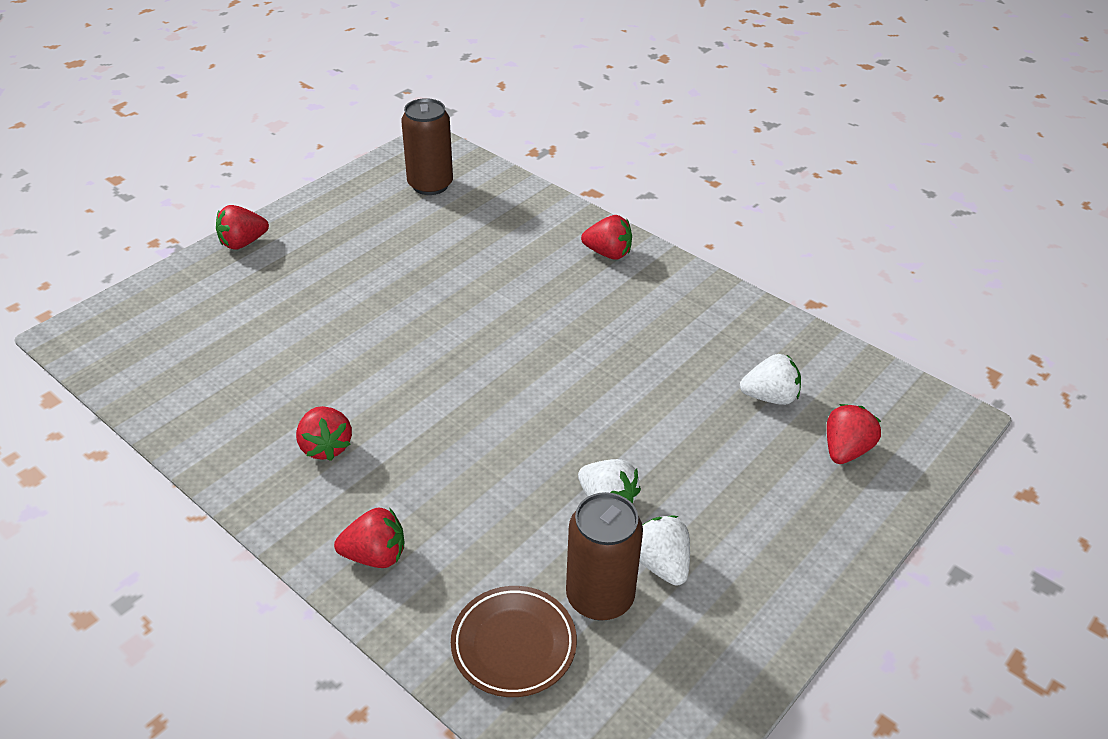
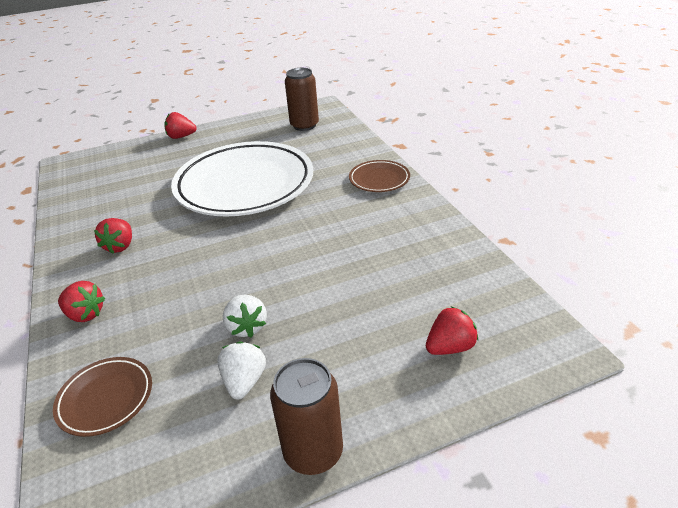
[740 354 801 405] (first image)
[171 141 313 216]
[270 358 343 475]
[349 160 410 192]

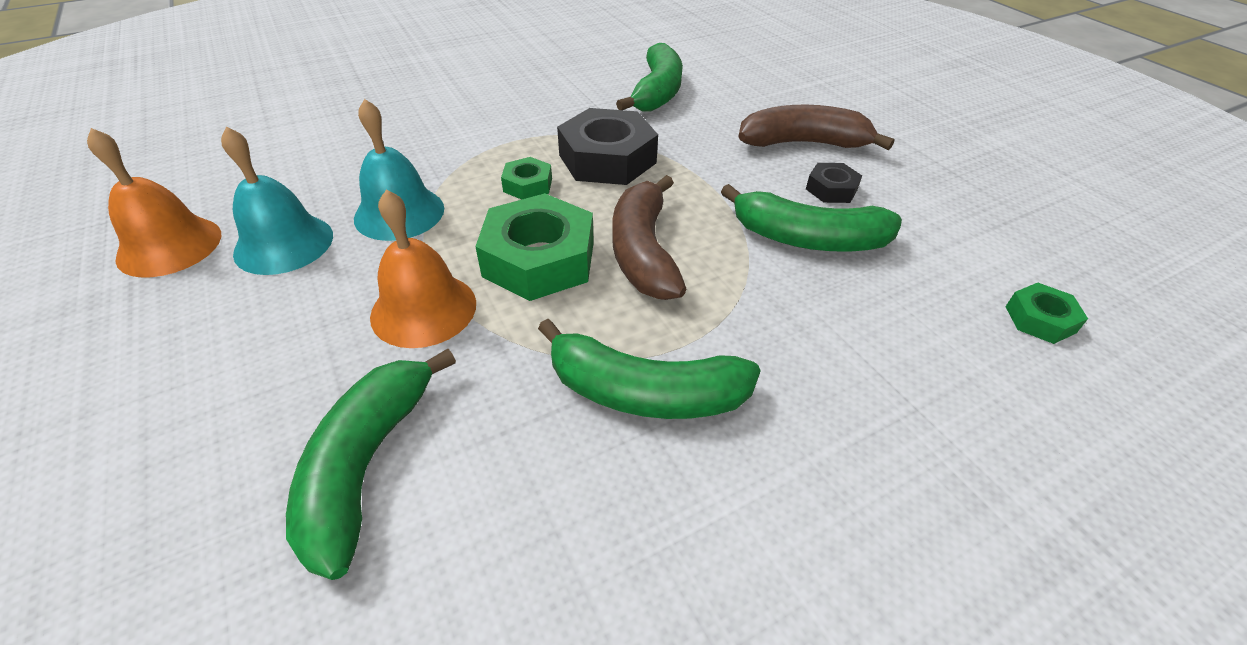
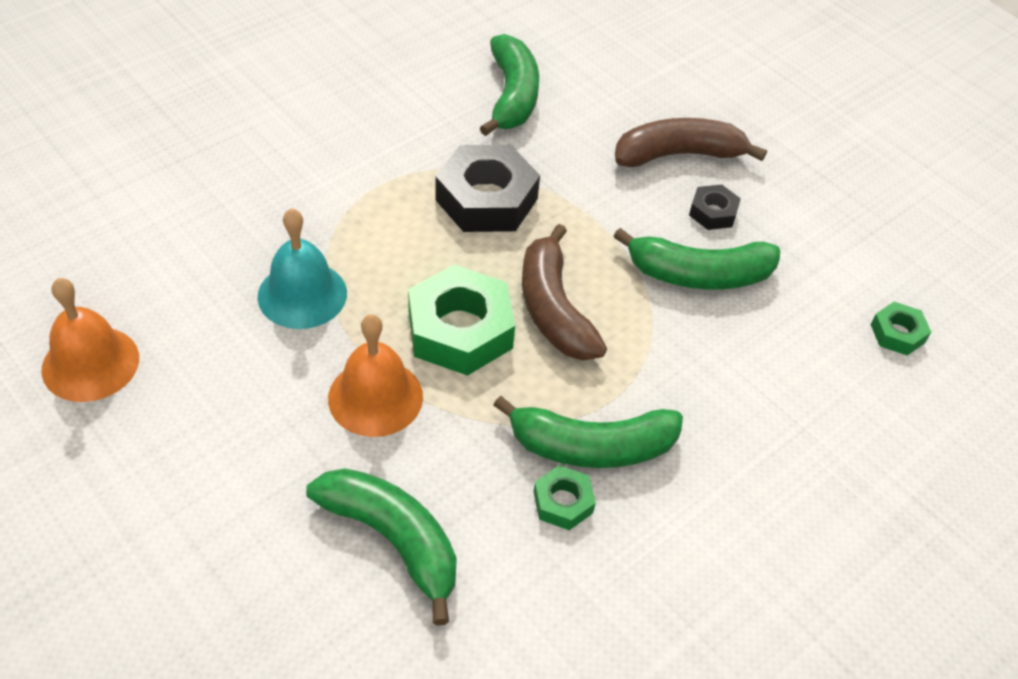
[221 127 333 275] (first image)
[534 465 596 530]
[306 468 457 626]

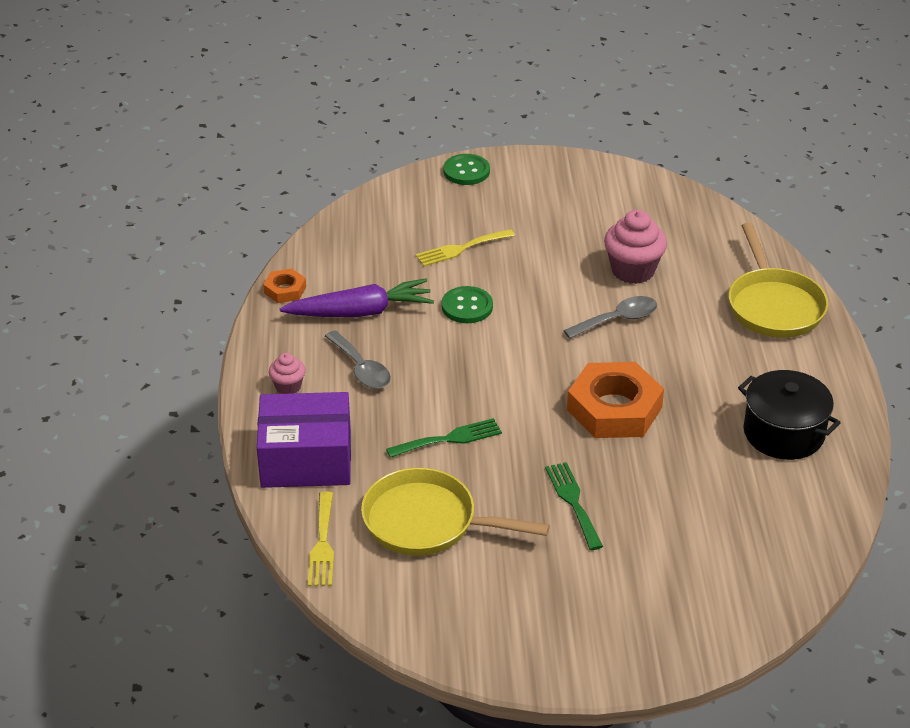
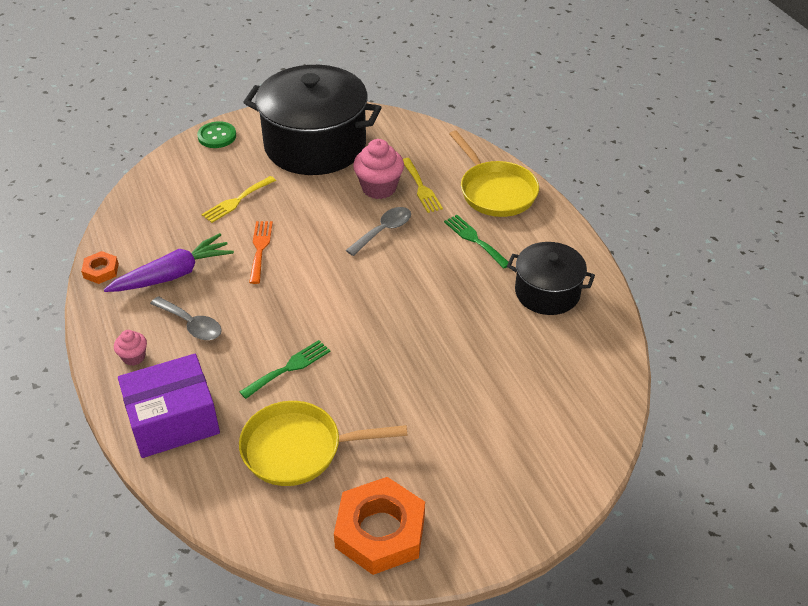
[243 65 382 175]
[403 158 443 213]
[444 215 508 269]
[334 477 425 575]
[249 221 273 284]

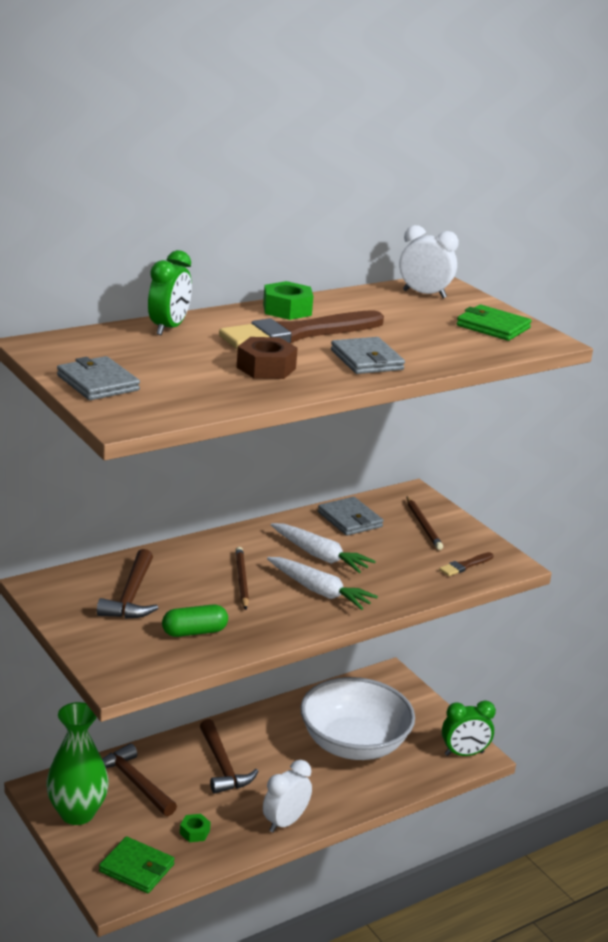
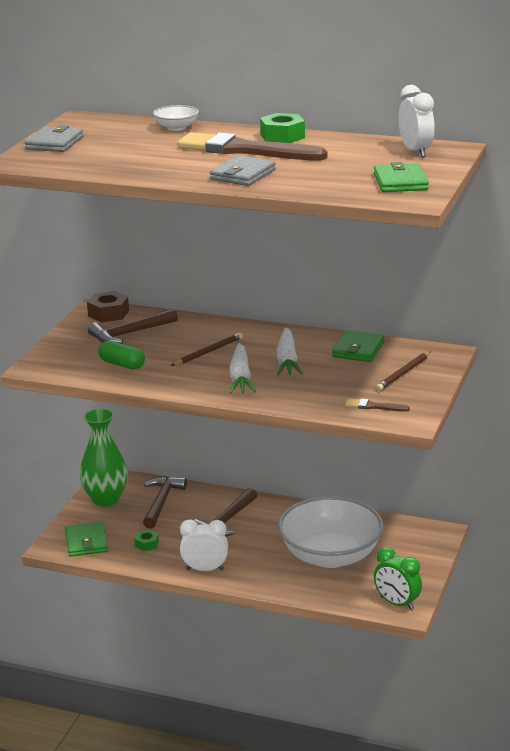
[87 291 129 322]
[153 105 199 131]
[332 330 384 362]

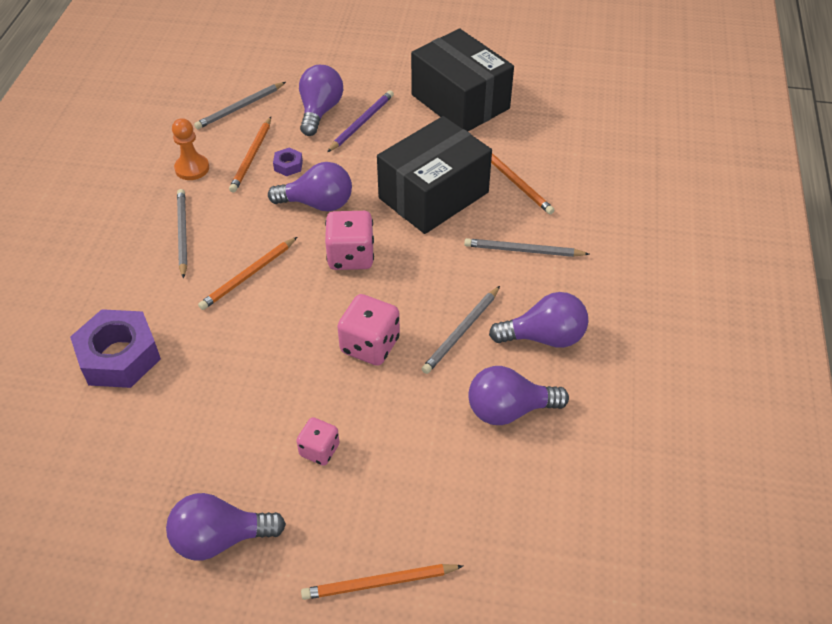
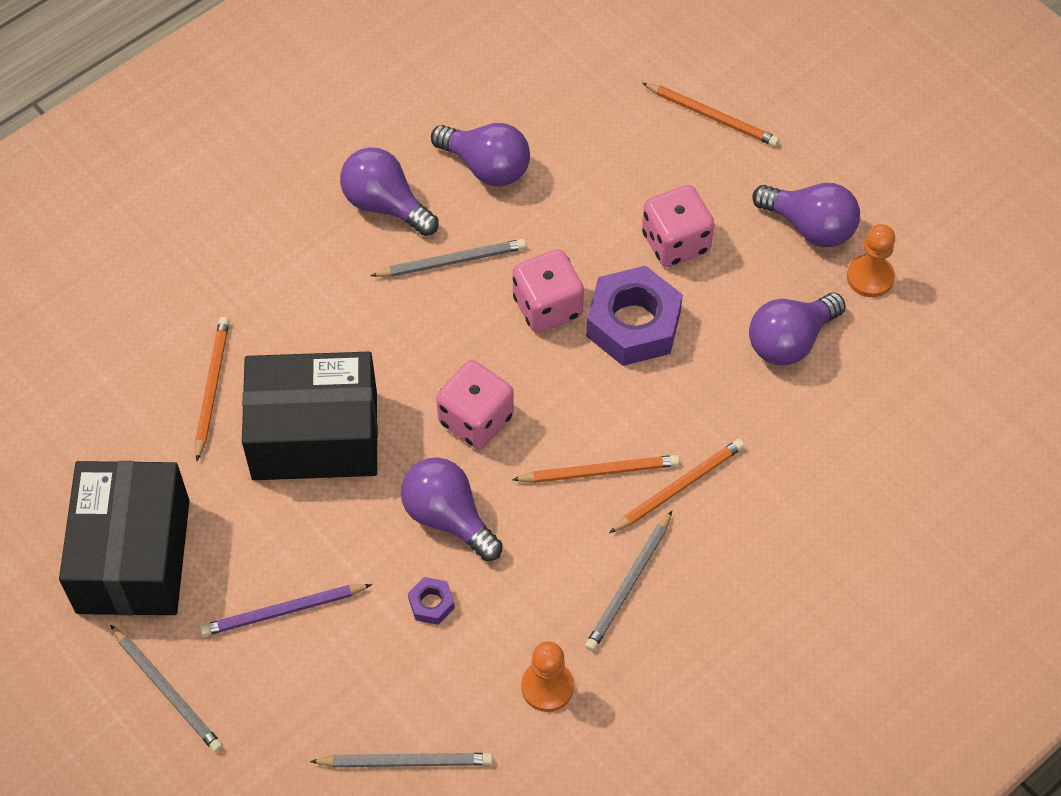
[847 224 895 297]
[586 266 683 366]
[609 439 744 533]
[749 293 846 365]
[110 625 223 752]
[642 185 714 267]

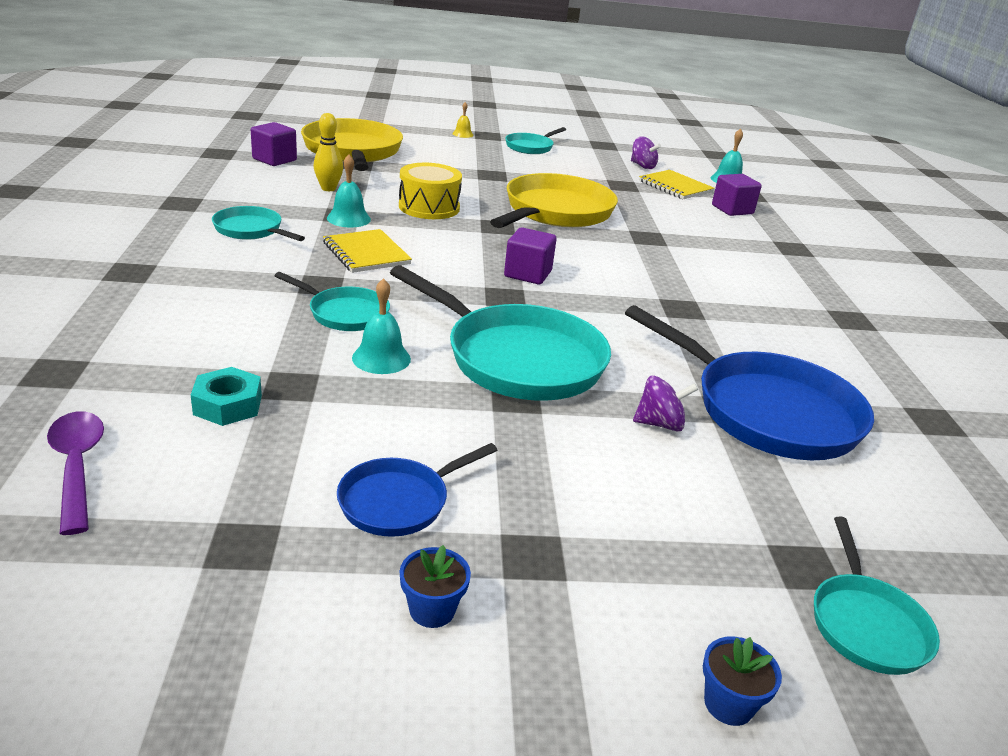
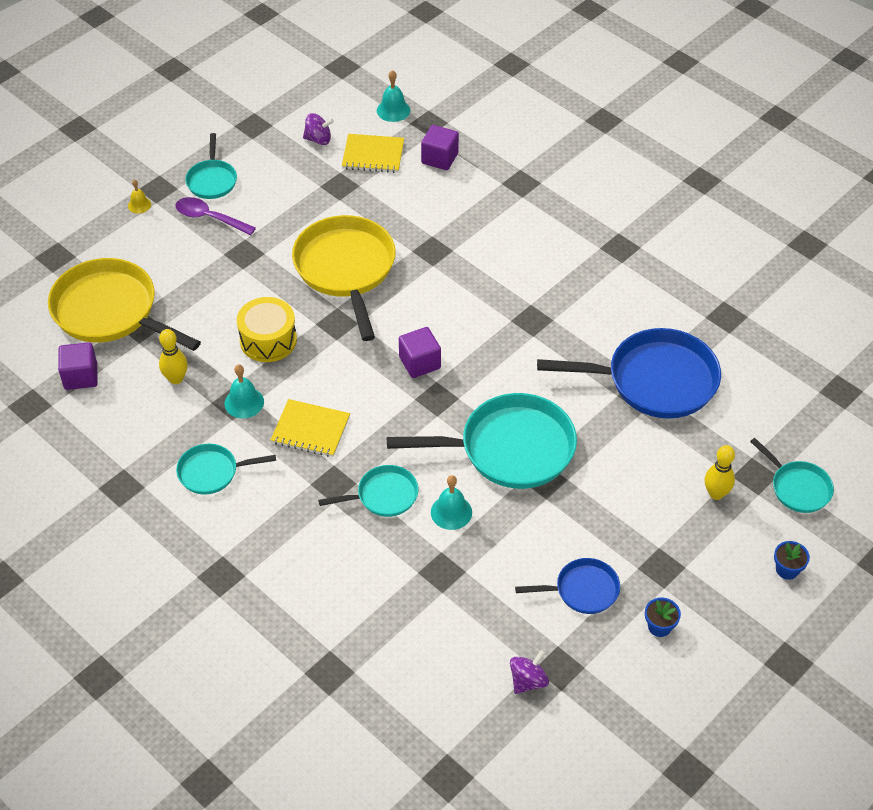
[191 367 262 426] (first image)
[705 445 735 500]
[176 197 256 235]
[510 650 549 694]
[515 558 620 614]

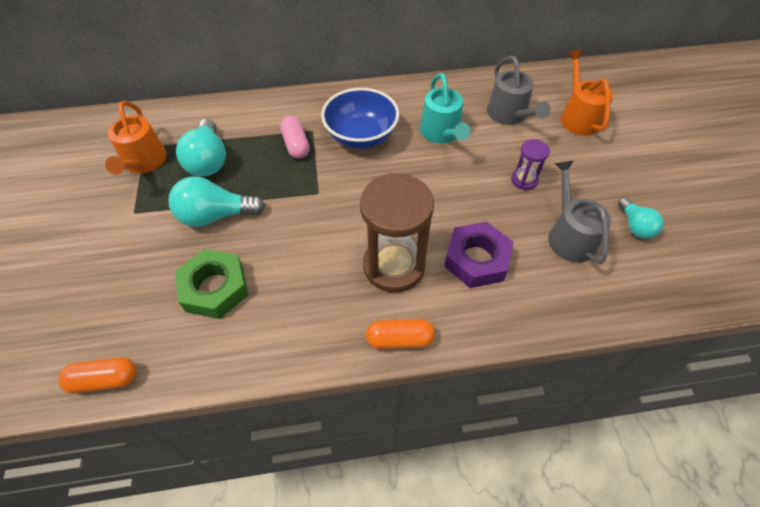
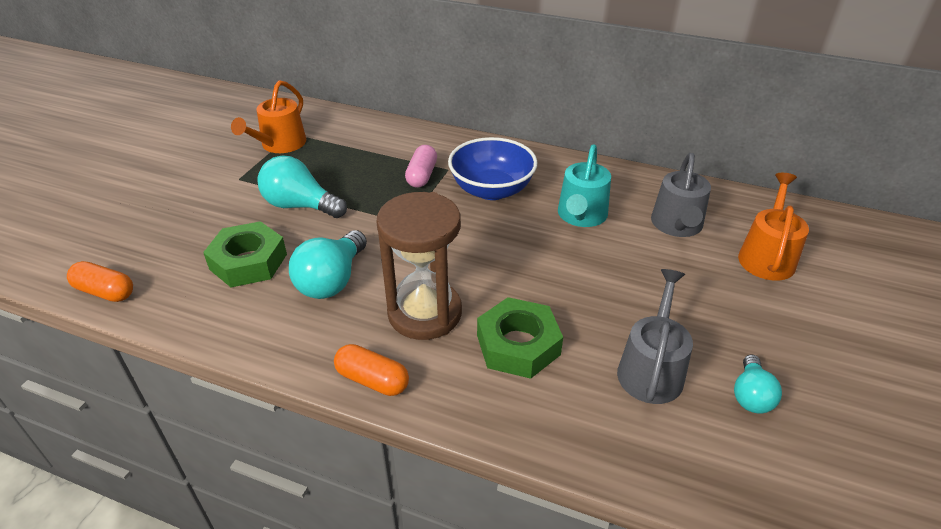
[511 139 550 190] (first image)
[289 230 367 299]
[477 297 563 379]

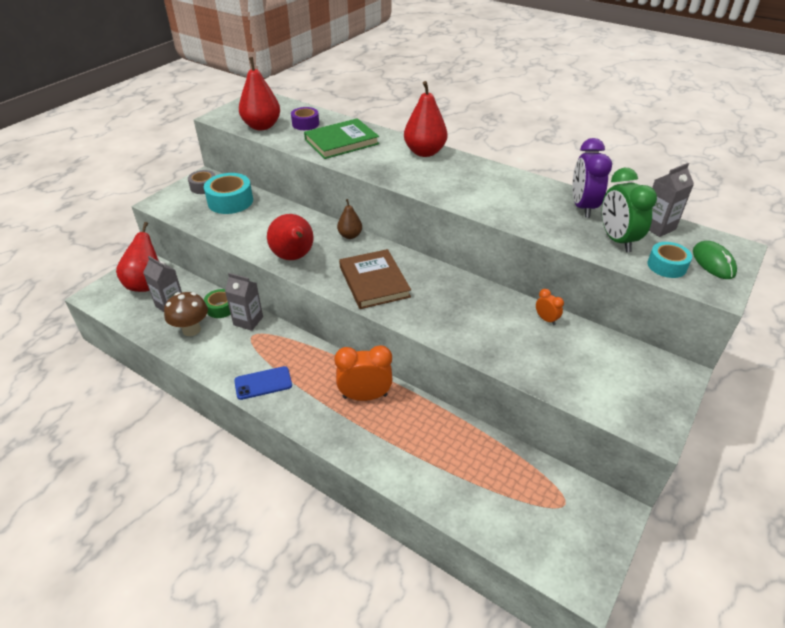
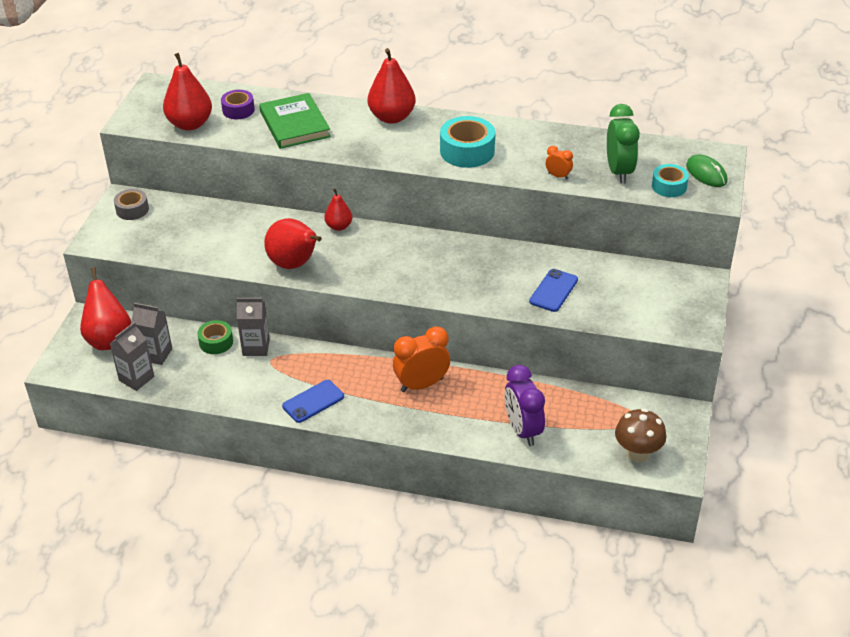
[339 249 411 309] (first image)
[529 269 578 312]
[615 408 666 462]
[440 116 495 168]
[546 146 573 179]
[504 365 545 446]
[109 322 154 391]
[324 189 352 231]
[259 93 331 149]
[607 104 640 184]

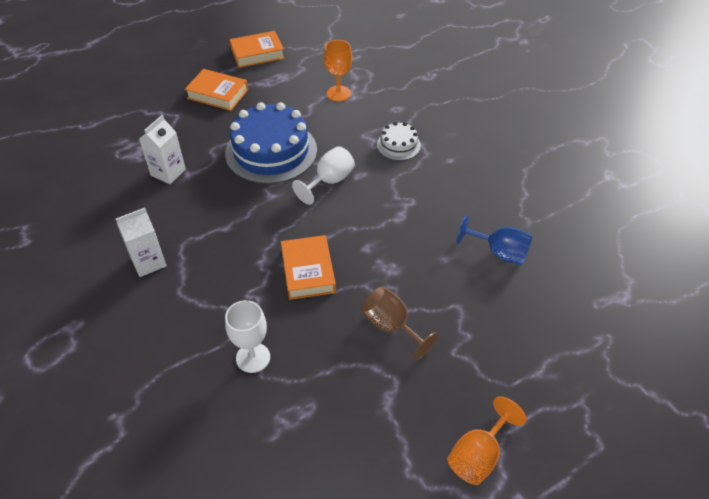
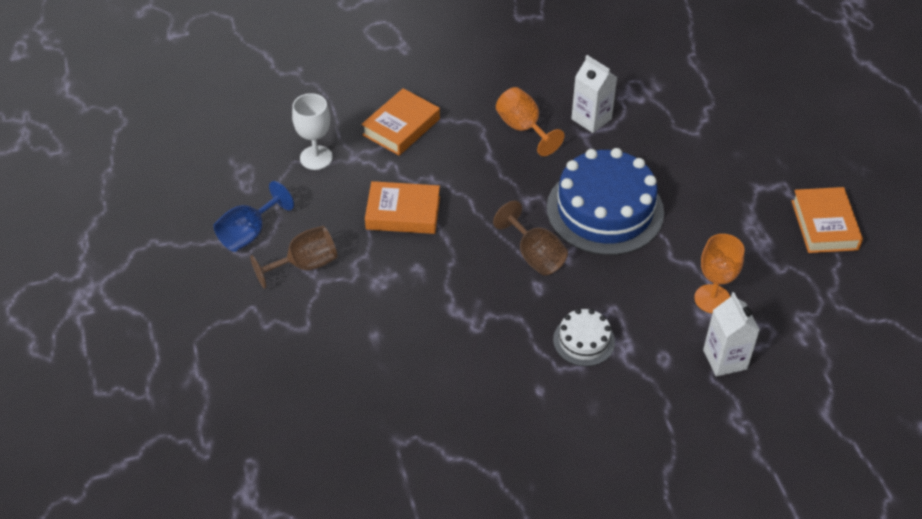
[703 292 760 376]
[362 88 440 155]
[496 87 565 156]
[214 181 294 252]
[493 201 568 276]

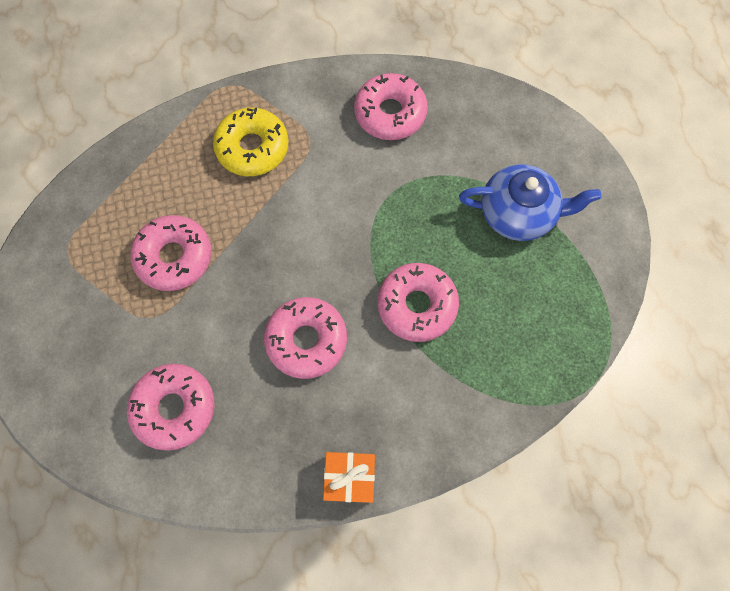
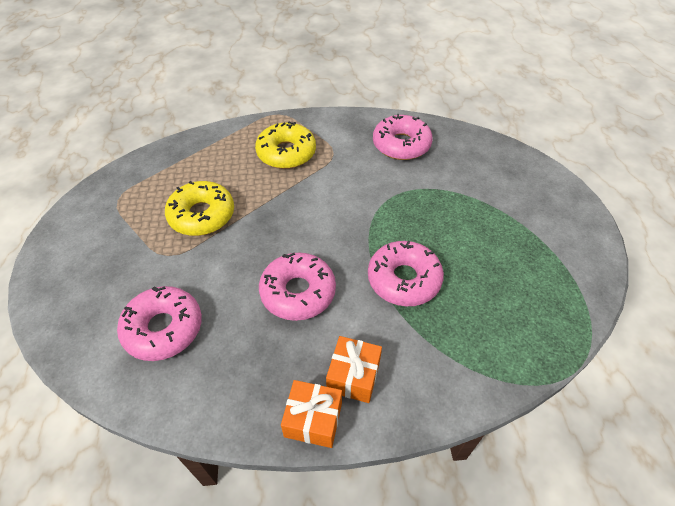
[459 164 601 241] (first image)
[326 336 382 403]
[165 181 234 236]

